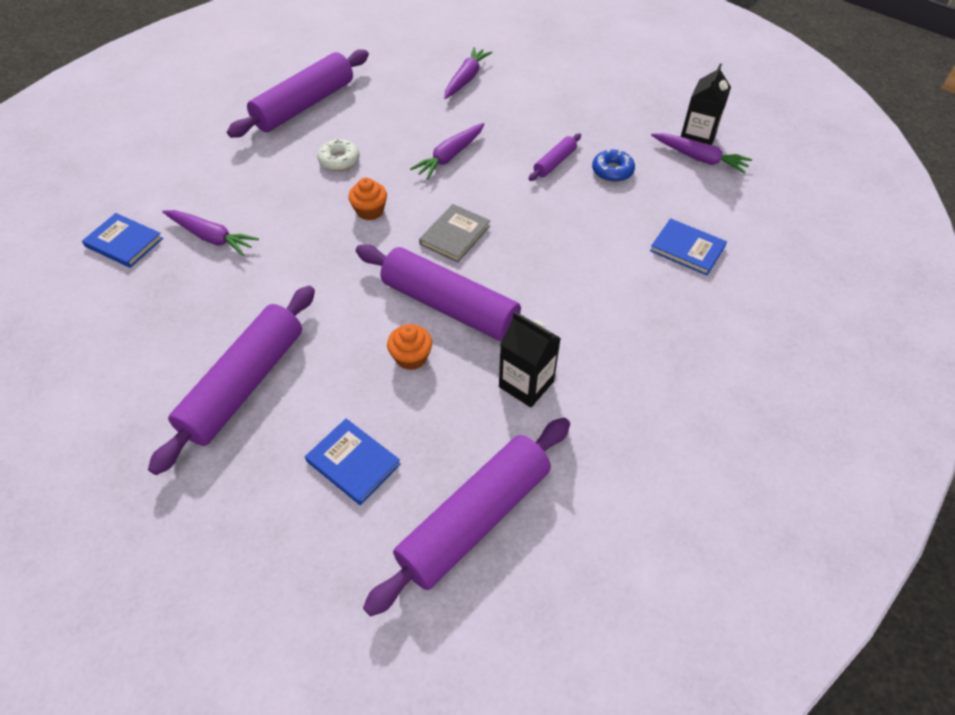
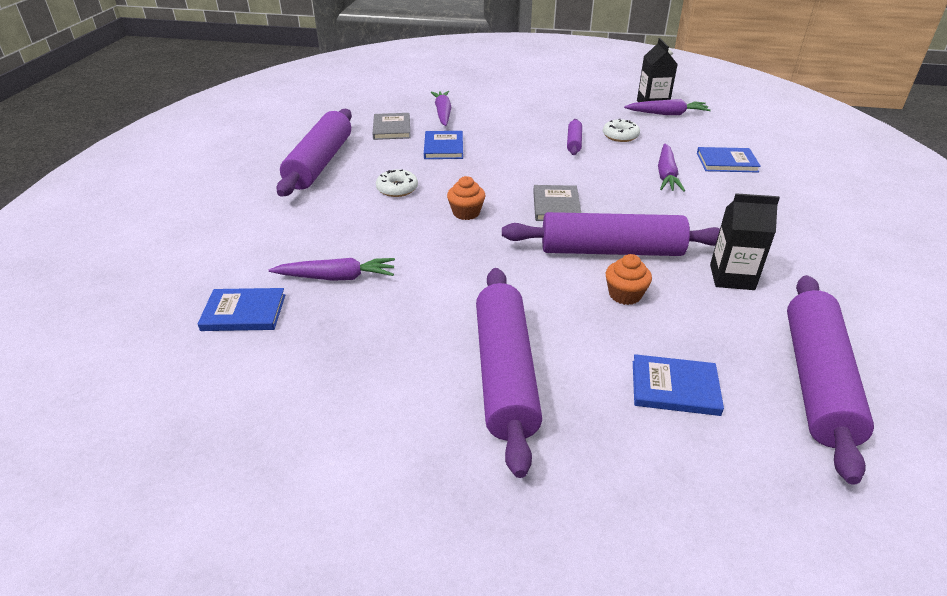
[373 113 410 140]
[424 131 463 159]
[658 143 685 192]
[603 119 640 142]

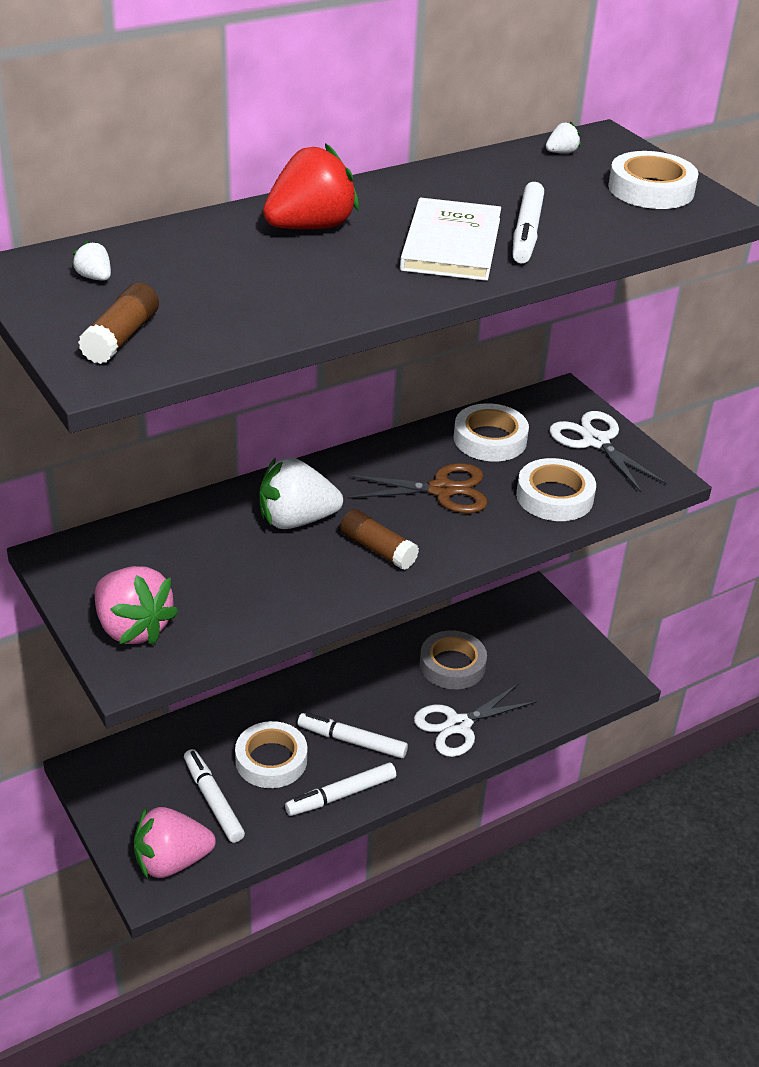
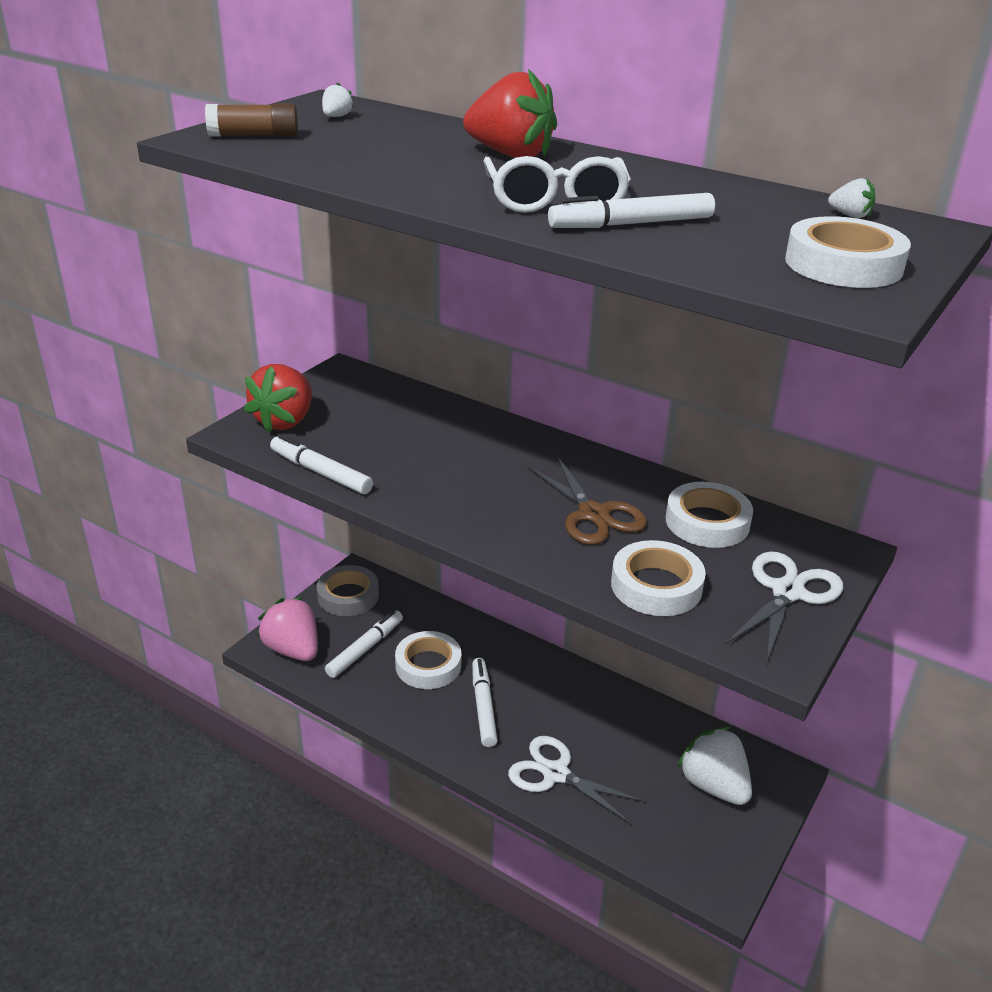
[340 509 419 570] (first image)
[677 727 752 805]
[270 435 373 494]
[317 565 379 616]
[484 156 631 213]
[244 364 312 433]

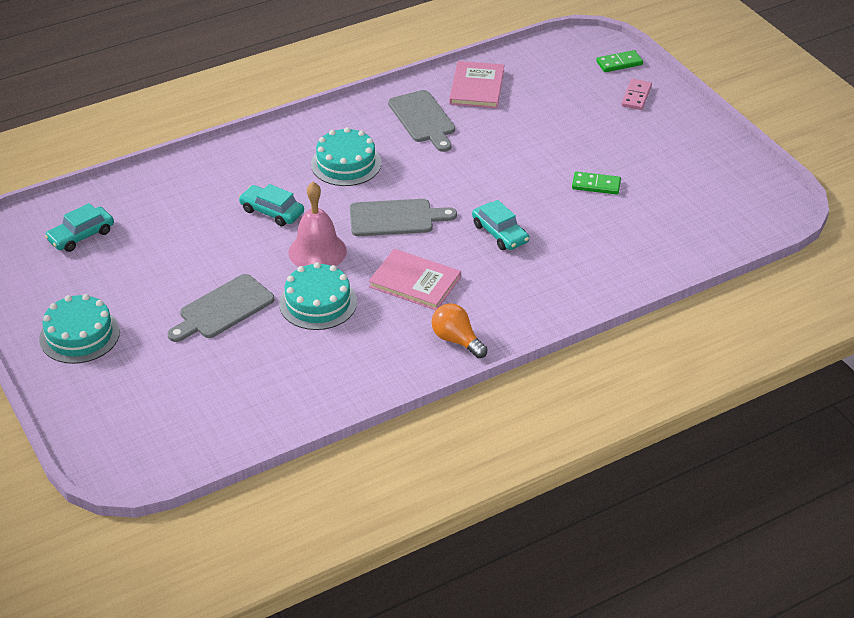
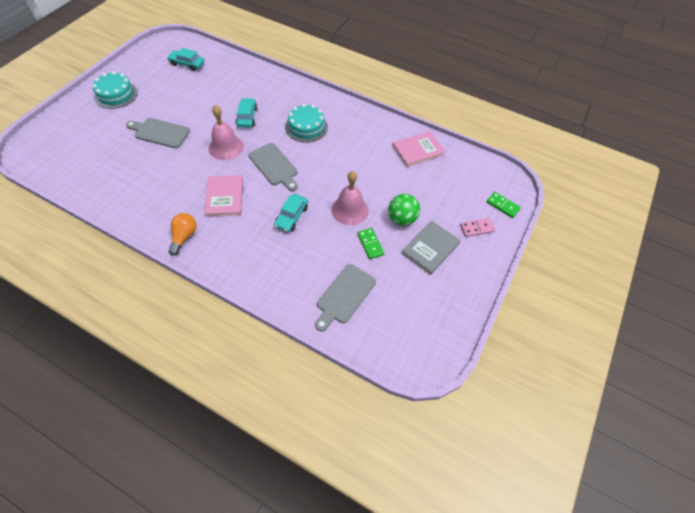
[279 262 357 330] (first image)
[331 171 369 225]
[388 194 420 226]
[401 221 461 275]
[315 264 376 331]

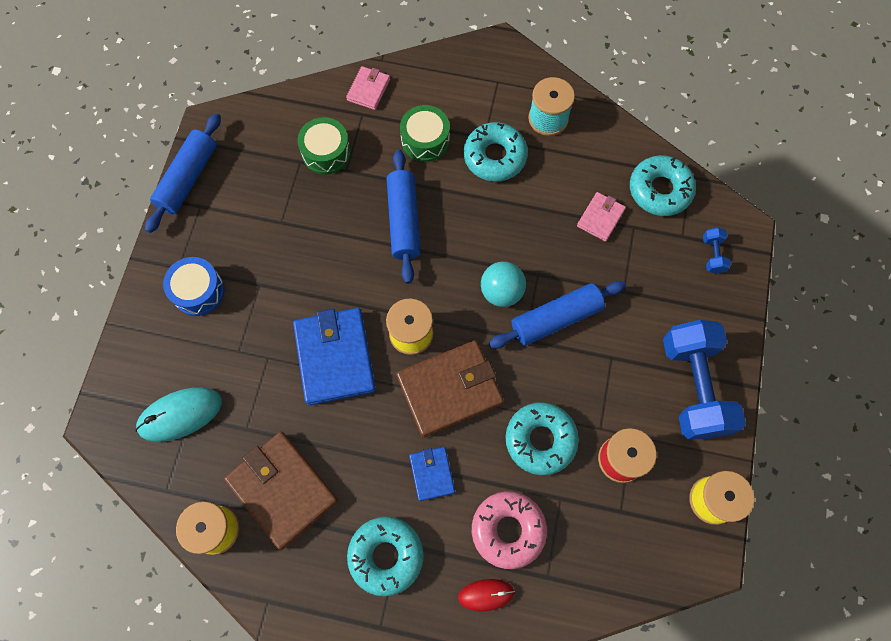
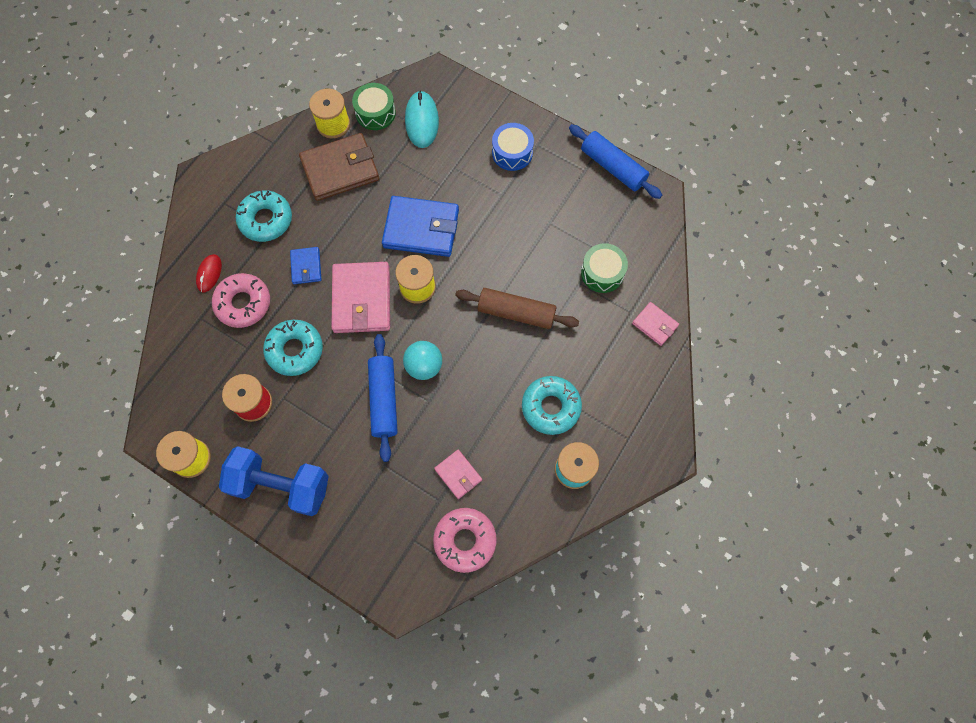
[703 227 731 274] (first image)
[352 83 396 130]
[455 288 579 329]
[331 262 390 333]
[433 508 497 573]
[290 247 322 284]

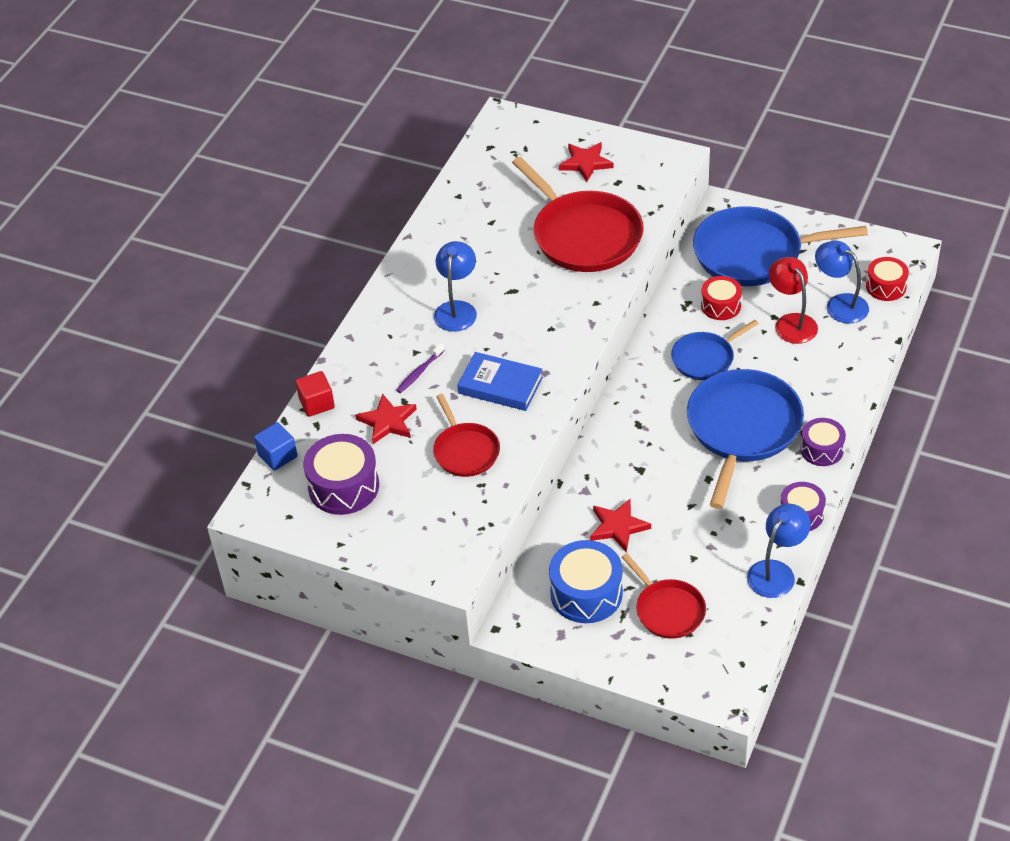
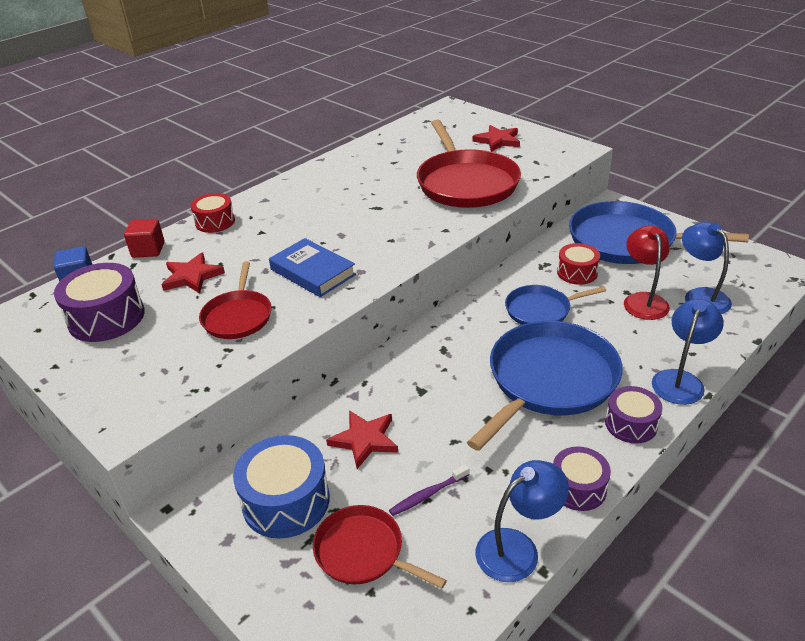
[389 464 470 516]
[652 299 724 405]
[191 193 235 233]
[313 505 447 588]

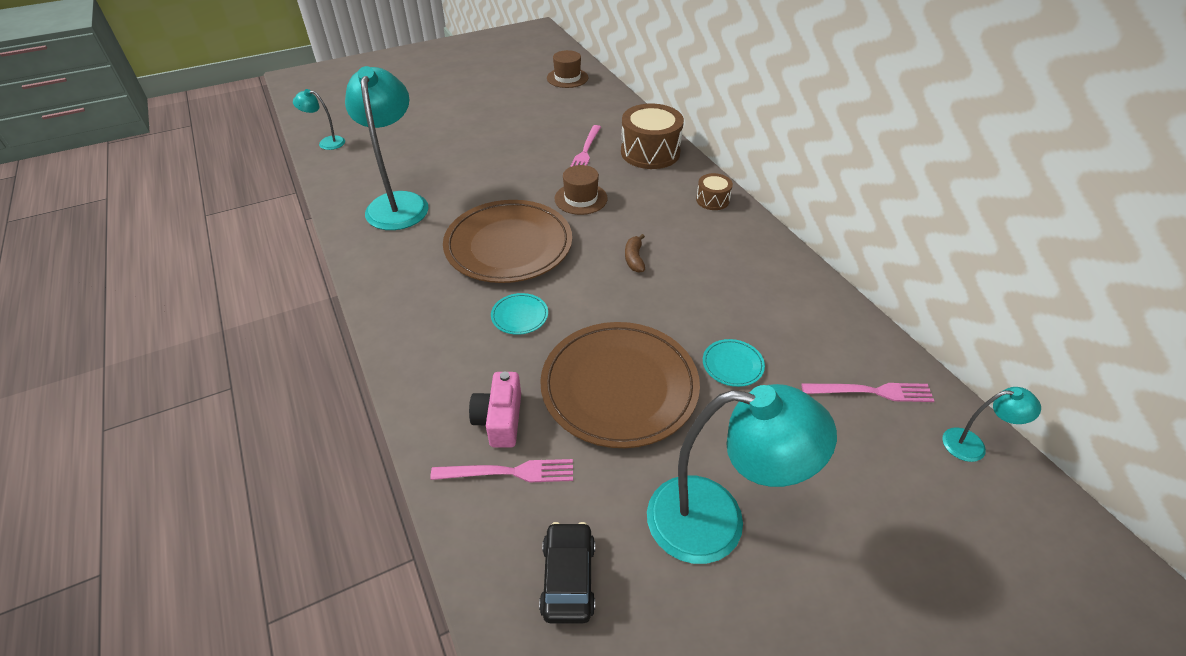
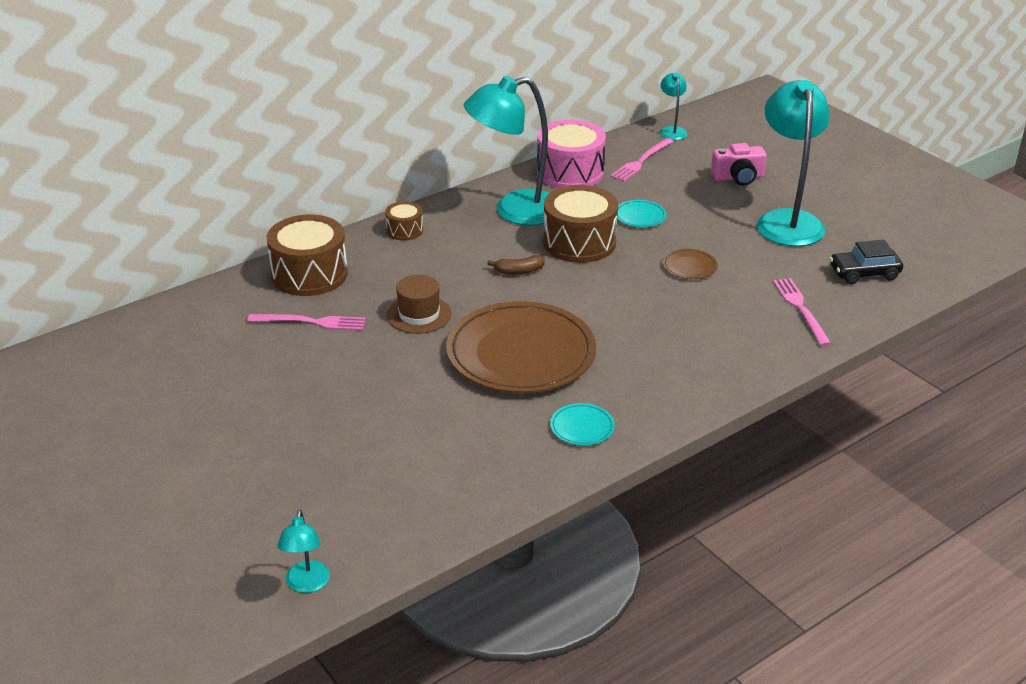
[547 50 588 88] (first image)
[537 120 606 188]
[543 185 618 263]
[464 76 549 226]
[711 143 767 186]
[550 403 615 446]
[610 138 674 182]
[663 248 718 279]

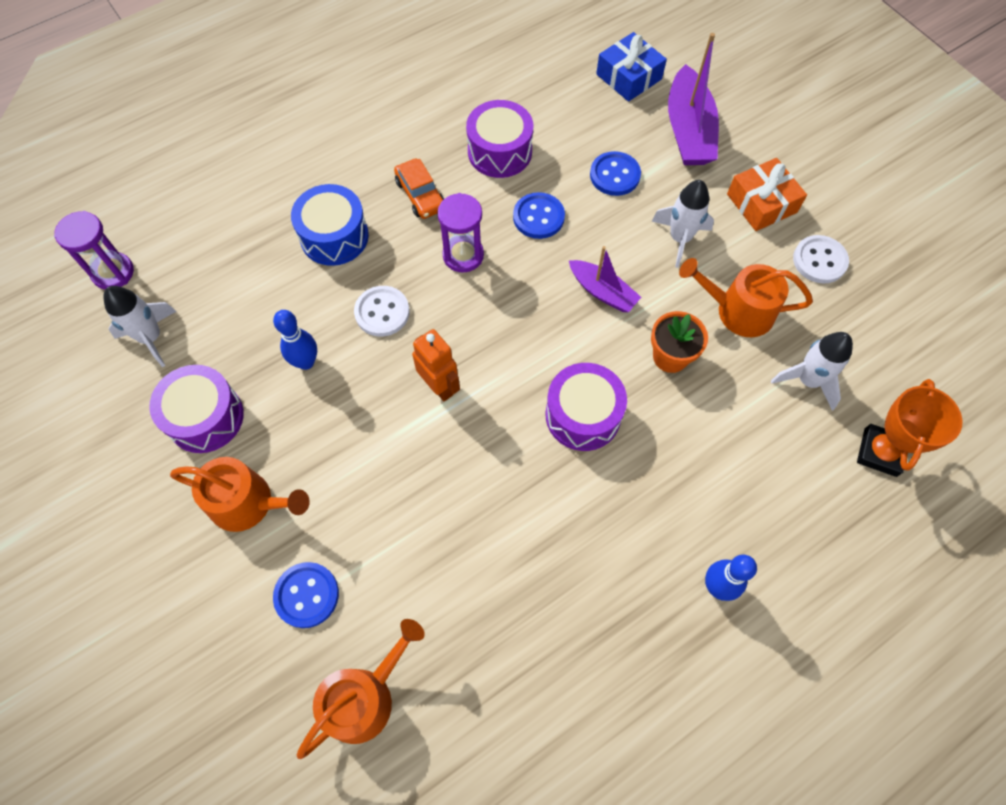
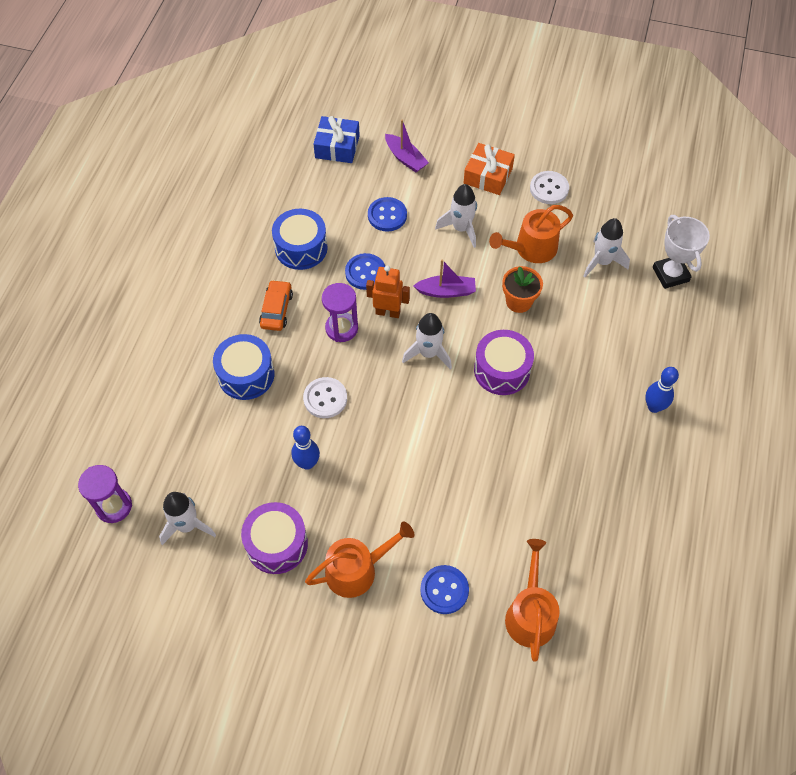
[402 313 452 370]
[366 266 410 318]
[272 209 328 270]
[653 215 710 289]
[259 280 293 331]
[385 119 429 173]

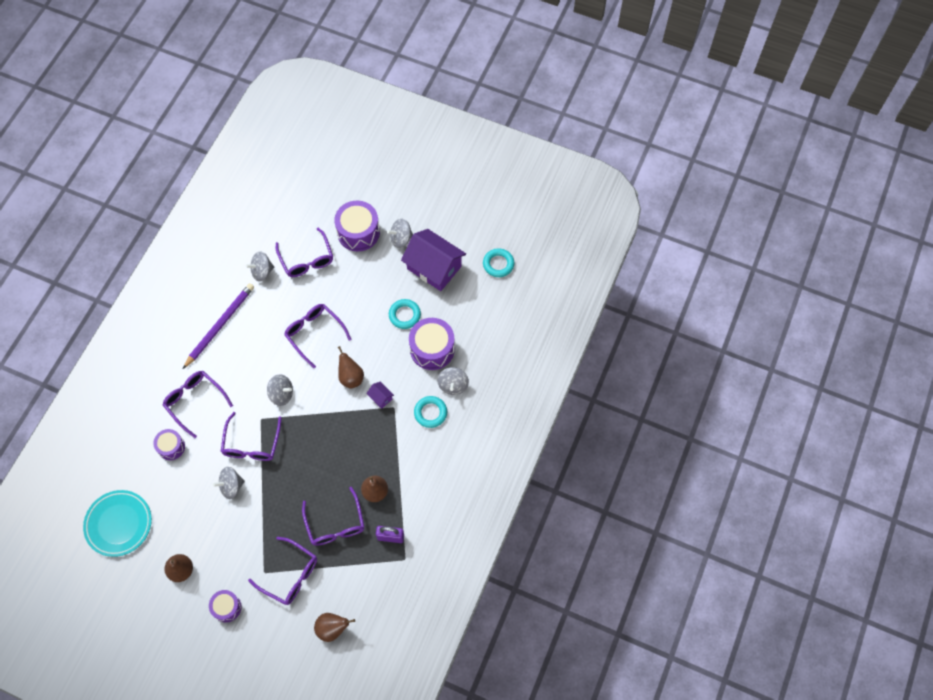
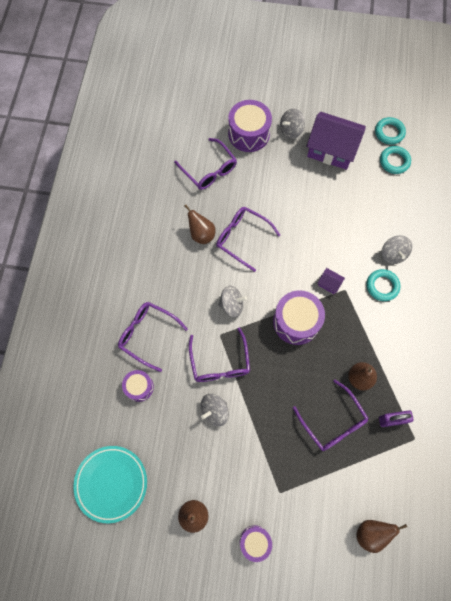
[183 283 254 369] (first image)
[246 252 274 282] (first image)
[248 537 317 605] (first image)
[184 205 215 244]
[380 146 411 174]
[273 291 325 345]

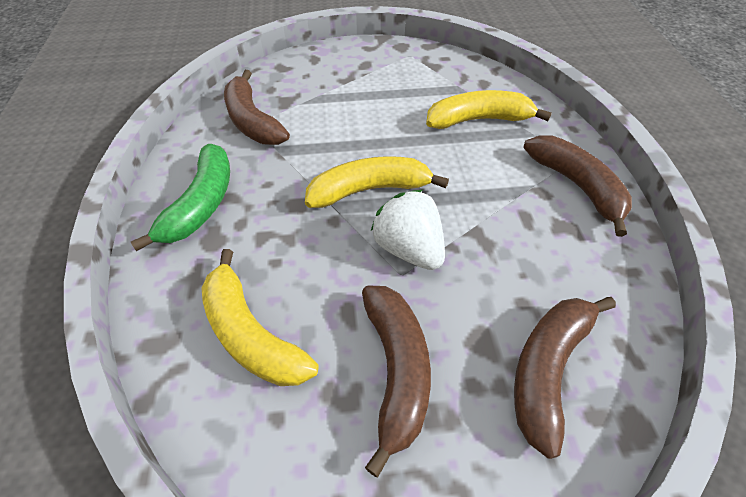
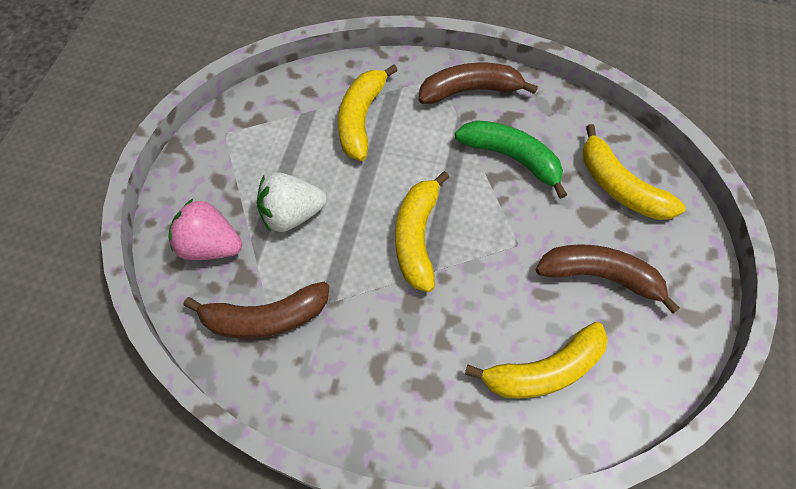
[168 199 242 260]
[455 120 567 199]
[257 172 327 232]
[583 124 685 220]

